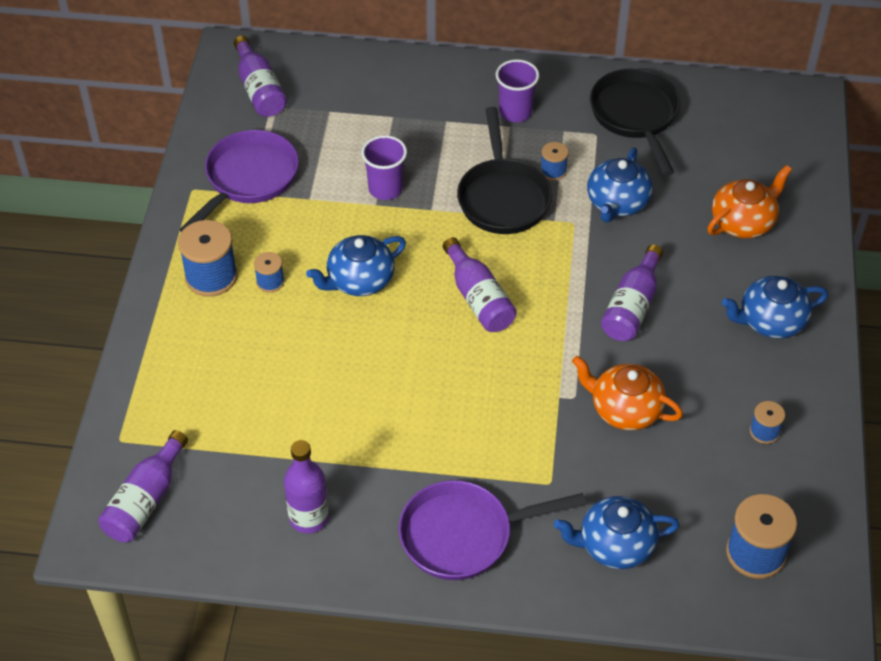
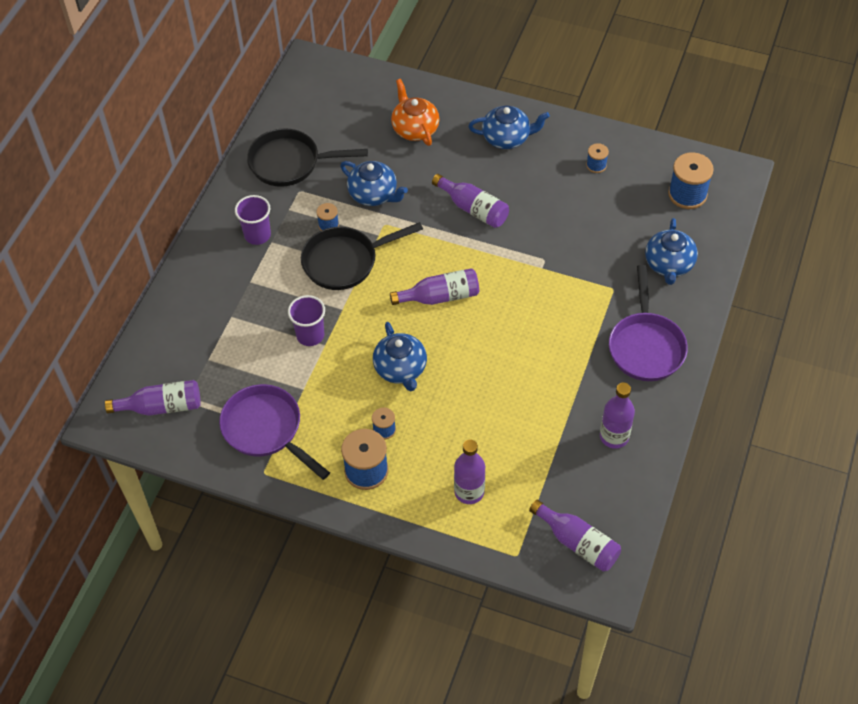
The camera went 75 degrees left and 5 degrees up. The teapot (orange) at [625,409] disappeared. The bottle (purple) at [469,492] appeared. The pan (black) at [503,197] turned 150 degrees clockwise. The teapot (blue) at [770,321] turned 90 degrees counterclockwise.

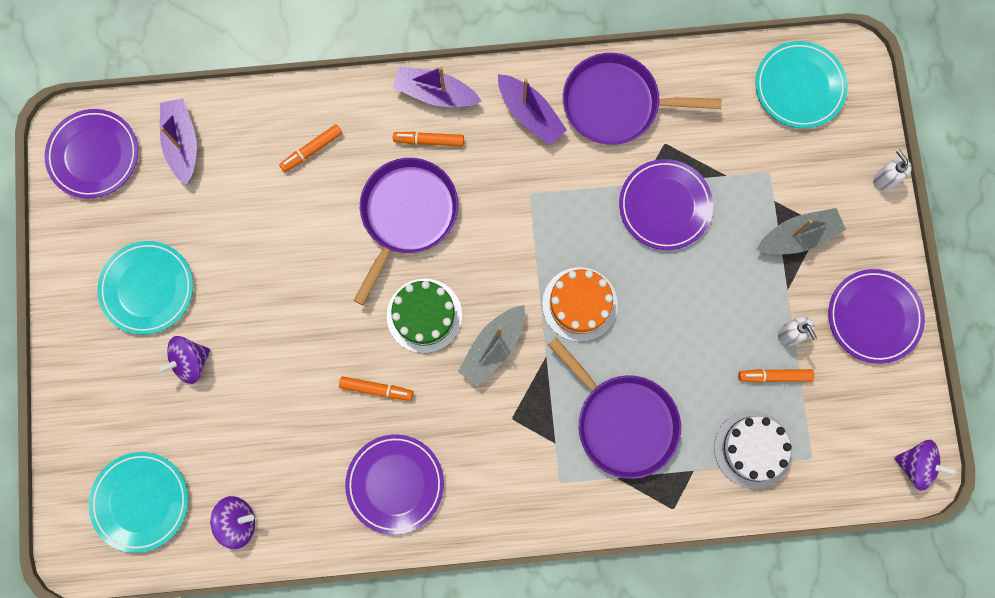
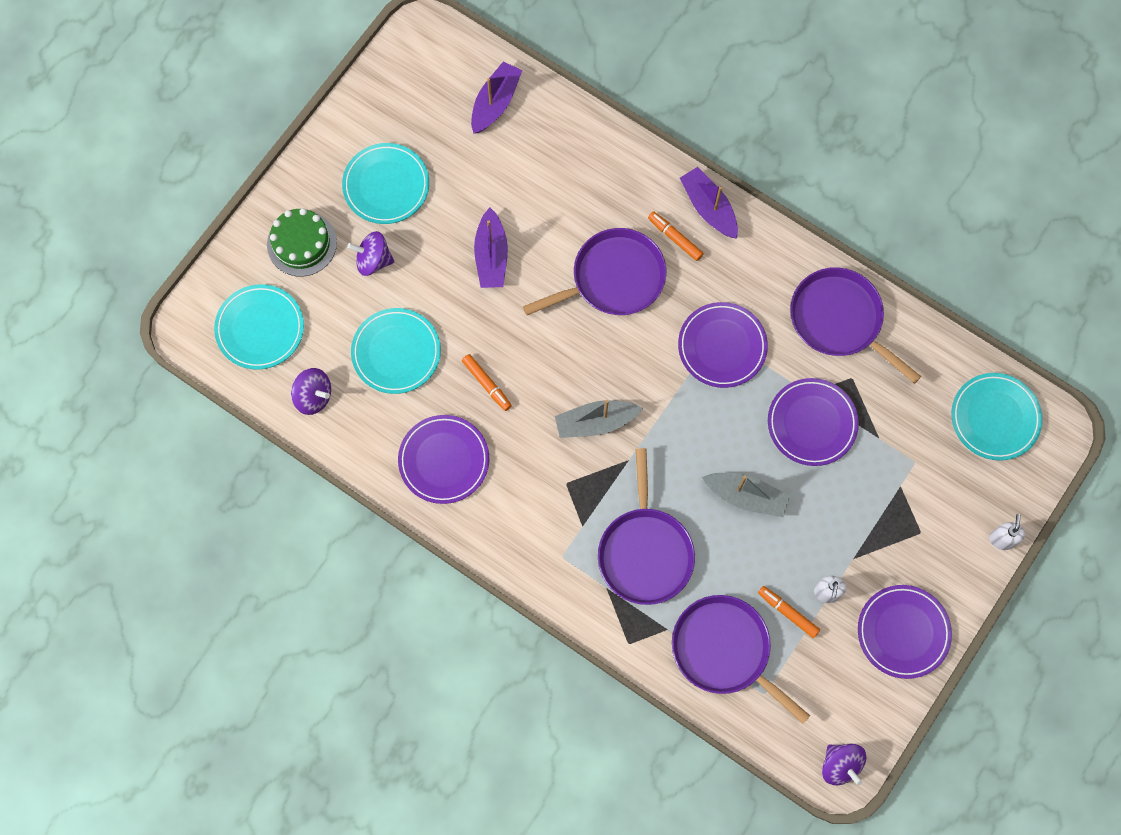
The camera went 40 degrees right and 5 degrees down. The marker (orange) at [312,150] disappeared. The cake (orange) at [579,304] disappeared. The plate (turquoise) at [396,352] appeared. The plate (purple) moved from [94,155] to [722,346]. The cake (green) moved from [424,315] to [302,243]. The boat (purple) moved from [530,114] to [491,256]. The boat (grey) moved from [798,236] to [746,496]. The cake (white) at [752,449] was replaced by the pan (purple) at [725,650].

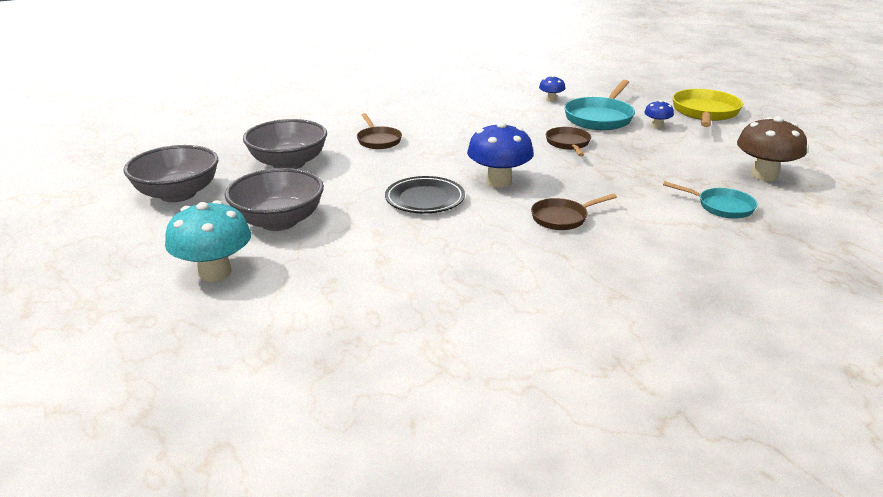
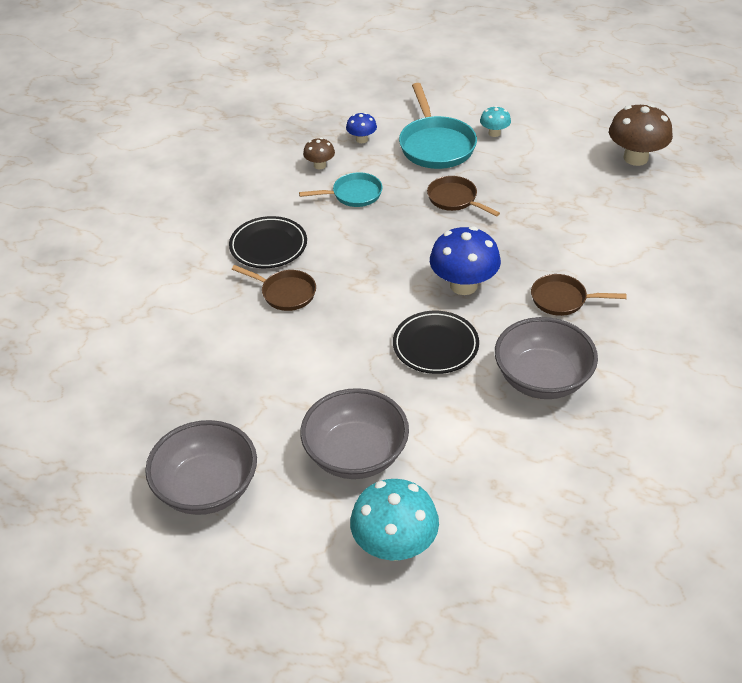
The camera went 40 degrees left and 15 degrees up. The pan (yellow) at [705,112] disappeared. The plate (black) at [268,246] appeared. The mushroom (brown) at [320,165] appeared. The bowl (grey) moved from [288,163] to [542,379]. The pan (turquoise) moved from [721,207] to [353,194]. The mushroom (blue) at [656,126] became the mushroom (turquoise) at [494,133]. The pan (brown) at [562,218] turned 75 degrees clockwise.

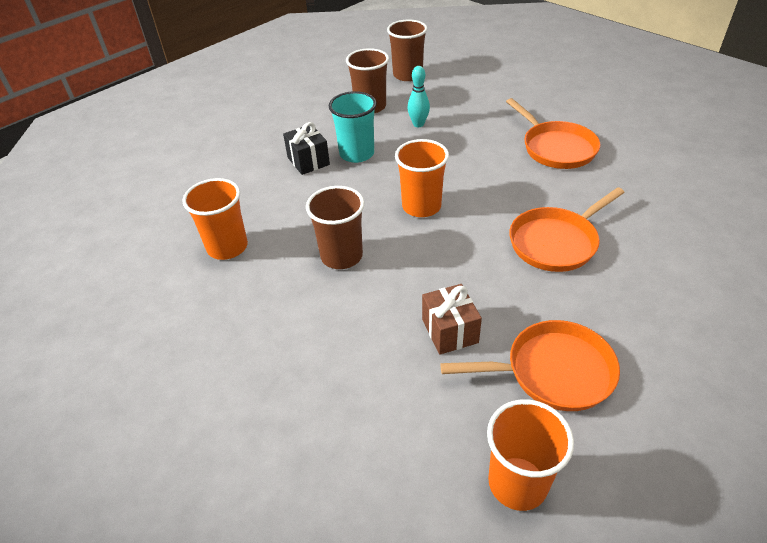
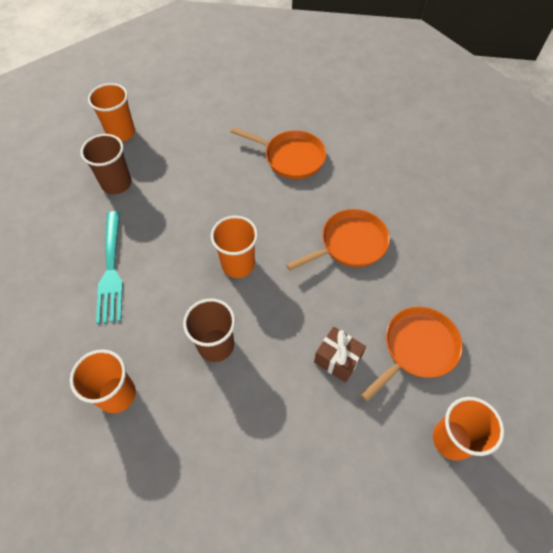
The camera went 40 degrees left and 15 degrees up. The cup (turquoise) at [357,154] disappeared. The bowling pin (turquoise) at [418,124] disappeared. The gift (black) at [308,161] was replaced by the fork (turquoise) at [111,269]. The cup (brown) at [407,75] became the cup (orange) at [121,133]. The pan (orange) at [556,242] turned 135 degrees counterclockwise.

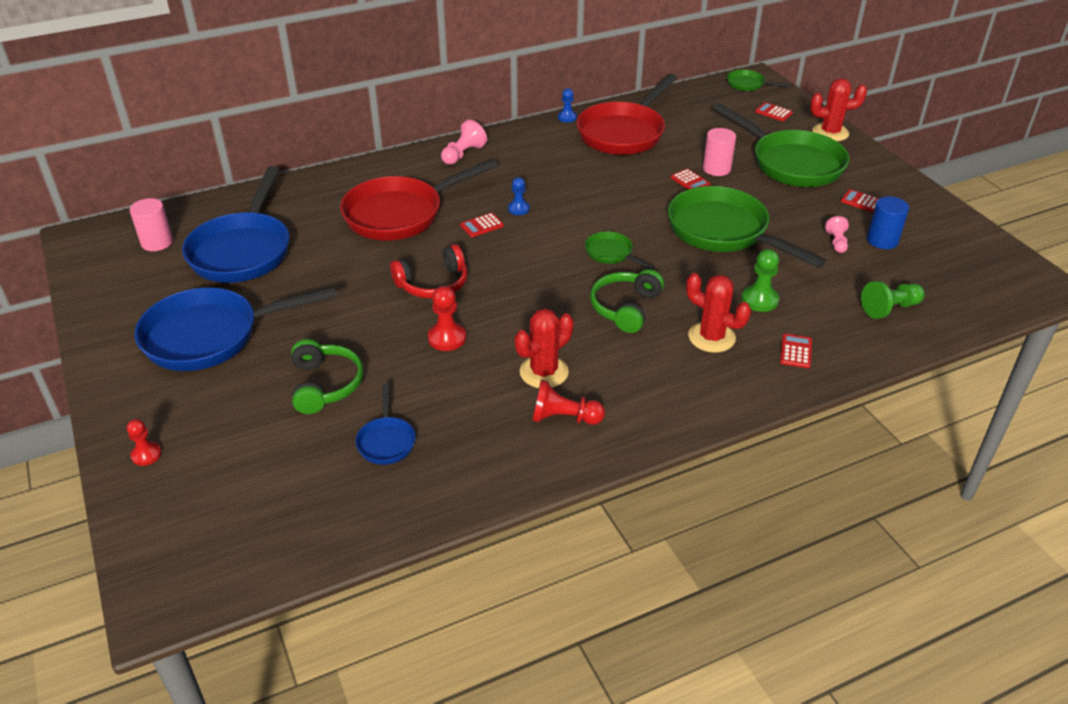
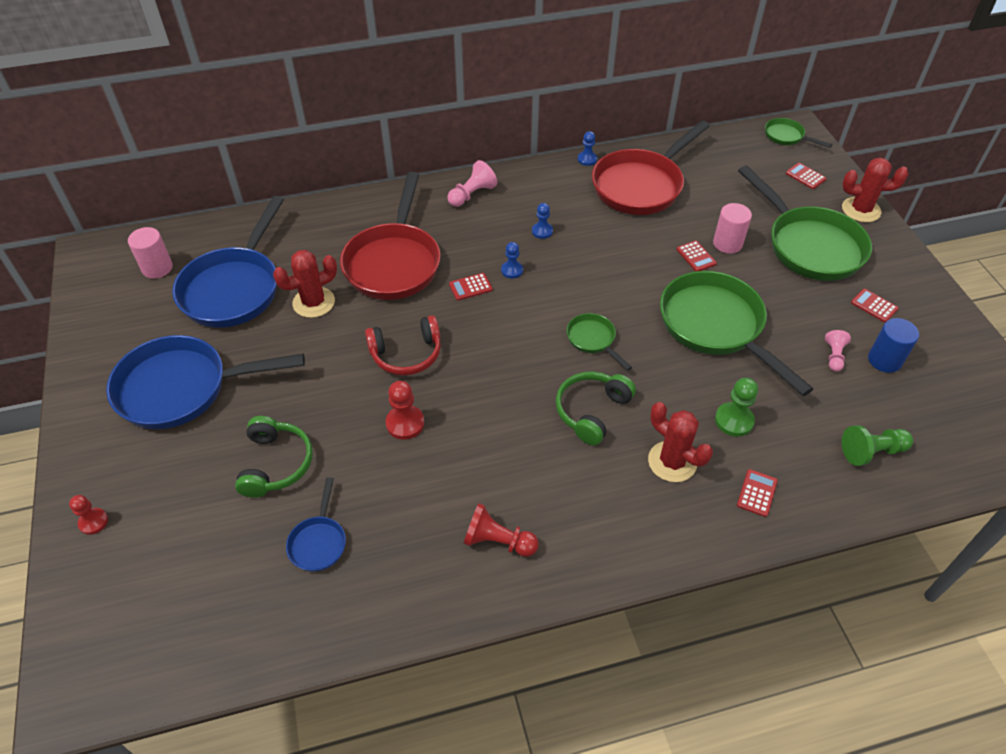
The camera went 10 degrees right and 10 degrees up. The pawn (blue) at [542,231] appeared. The cactus (red) moved from [544,372] to [314,302]. The pan (red) at [400,214] turned 60 degrees counterclockwise.

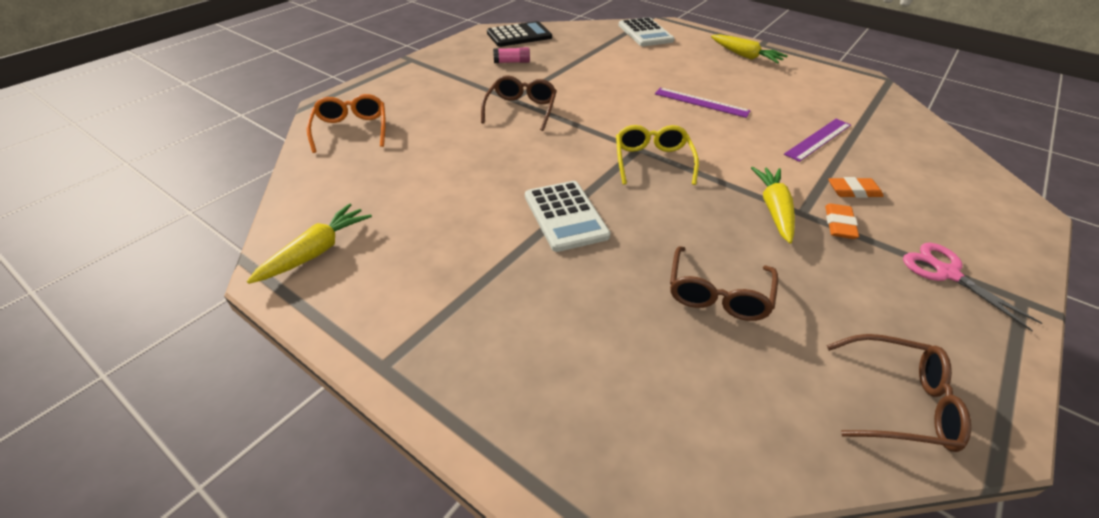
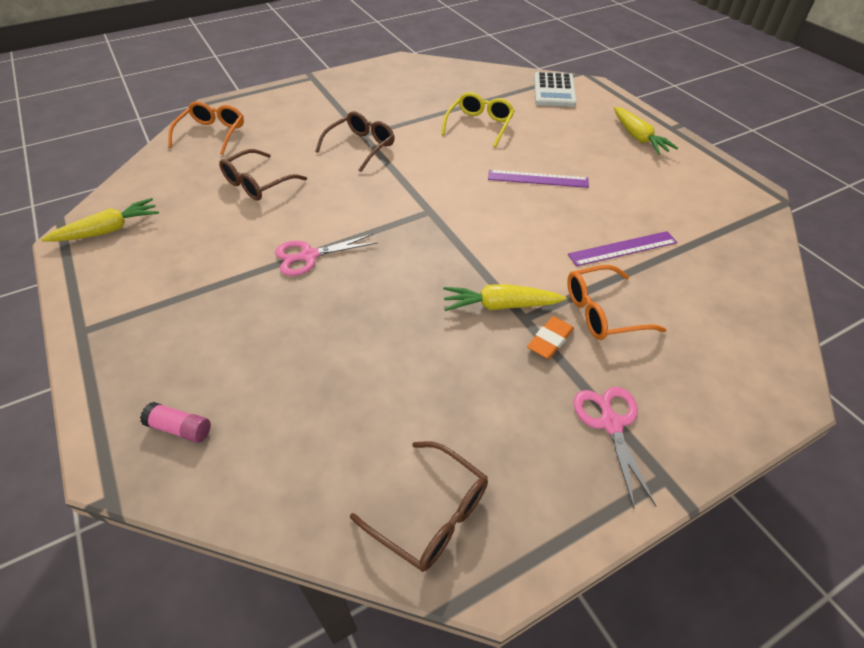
The camera went 25 degrees right and 5 degrees up. The calculator (black) at [519,35] disappeared. The glue stick (pink) moved from [512,62] to [180,428]. The glasses (yellow) moved from [652,161] to [479,125]. The glasses (brown) moved from [717,294] to [257,184]. The calculator (white) at [565,216] was replaced by the scissors (pink) at [308,256]. The eraser (orange) at [853,191] was replaced by the glasses (orange) at [602,312]. The ruler (purple) at [701,102] turned 45 degrees counterclockwise. The carrot (yellow) at [774,209] turned 120 degrees counterclockwise.

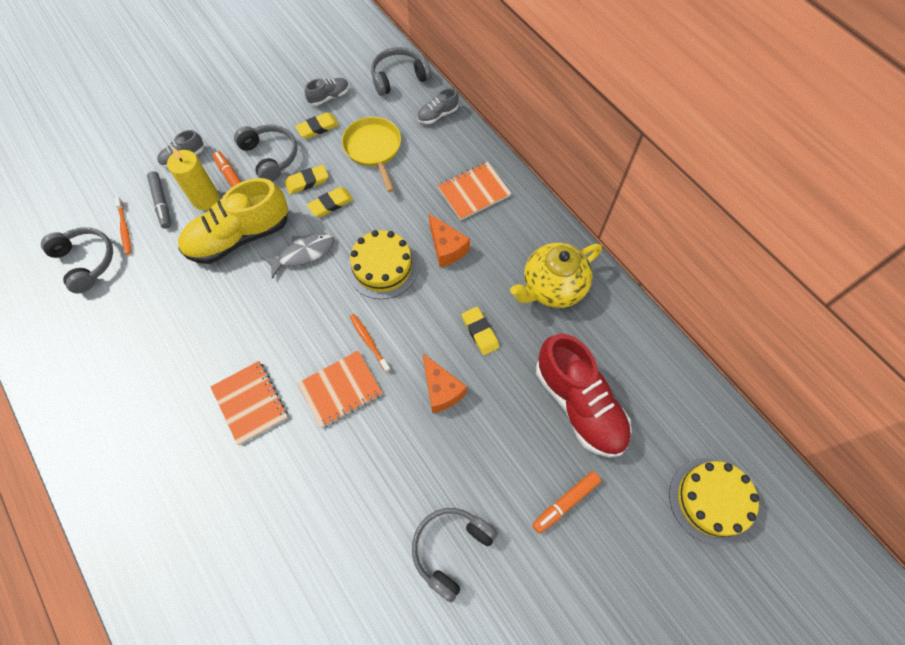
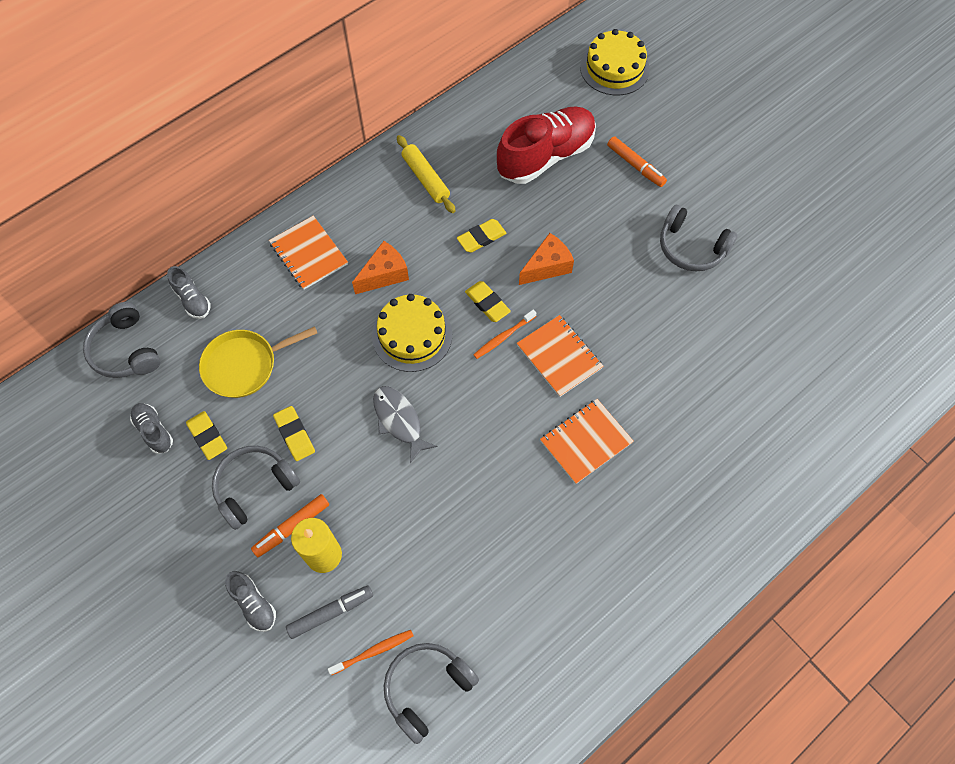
The camera went 95 degrees left and 0 degrees up. The shoe (yellow) at [239,237] disappeared. The eraser (yellow) moved from [331,204] to [487,303]. The teapot (yellow) at [552,287] was replaced by the rolling pin (yellow) at [426,178].

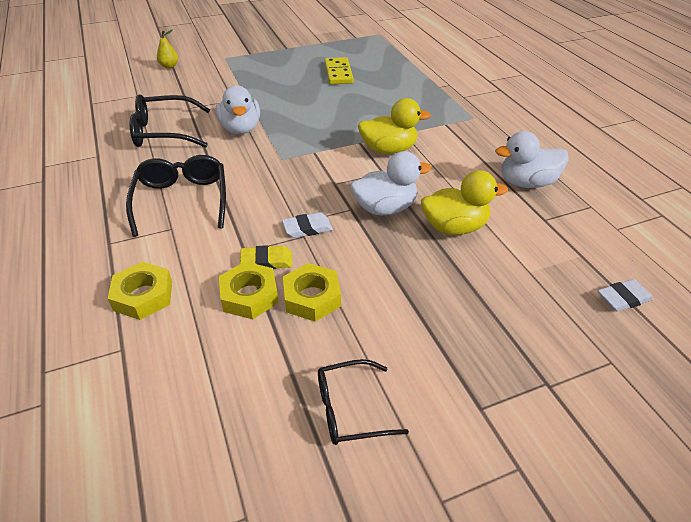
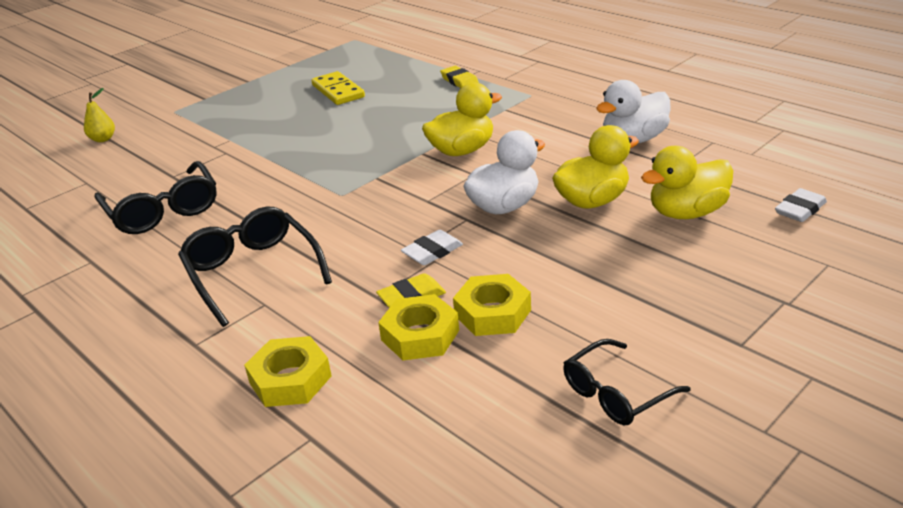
The camera went 20 degrees left and 10 degrees down. The duck (white) at [240,129] disappeared. The eraser (yellow) at [459,81] appeared. The duck (yellow) at [686,213] appeared. The glasses (black) at [164,132] turned 90 degrees counterclockwise.

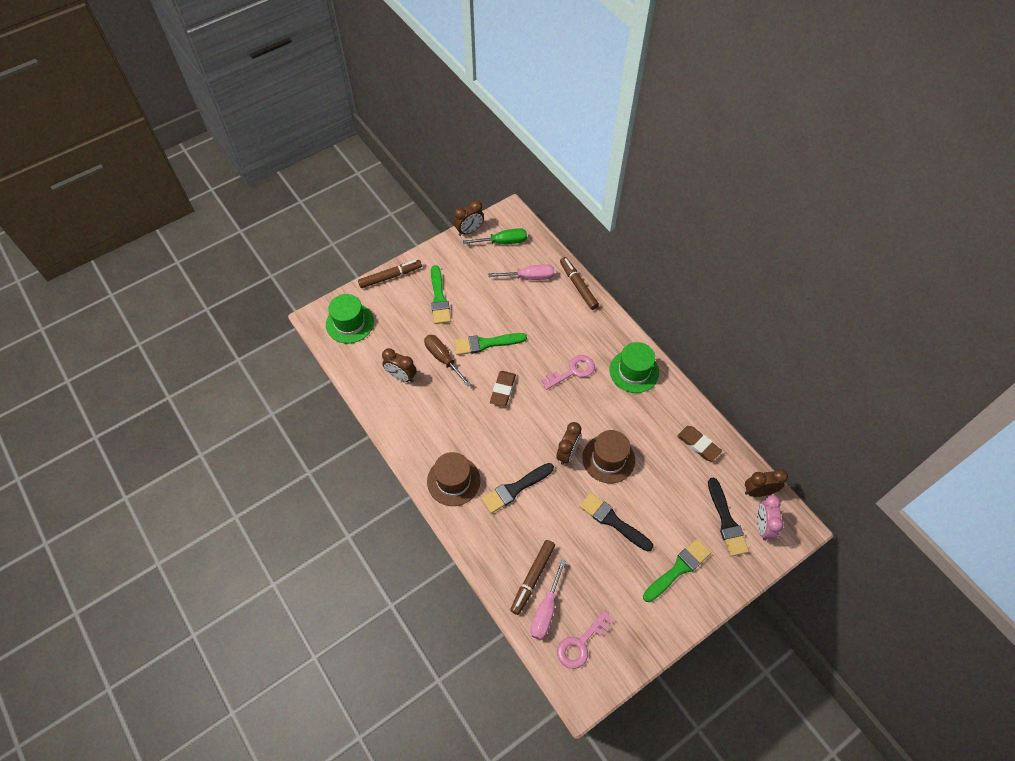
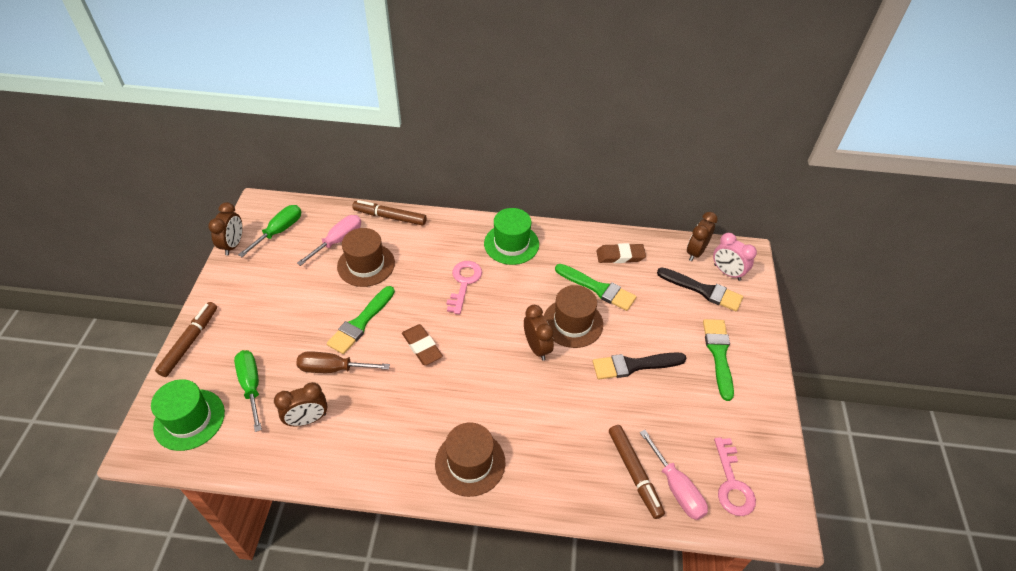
The camera went 50 degrees left and 10 degrees down. The brush (black) at [515,489] disappeared. The screwdriver (green) at [251,386] appeared. The hat (brown) at [366,264] appeared. The brush (green) moved from [439,298] to [598,288].

